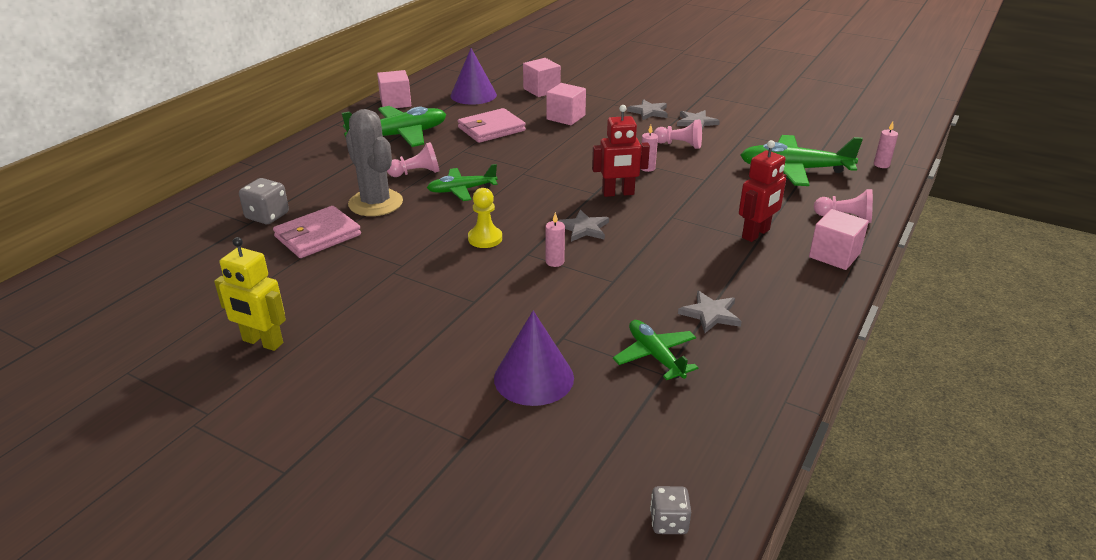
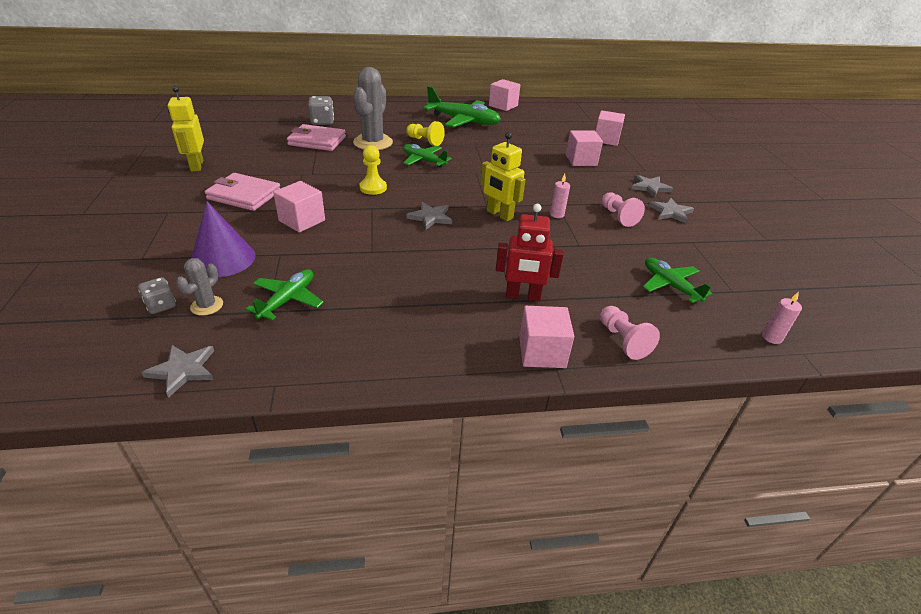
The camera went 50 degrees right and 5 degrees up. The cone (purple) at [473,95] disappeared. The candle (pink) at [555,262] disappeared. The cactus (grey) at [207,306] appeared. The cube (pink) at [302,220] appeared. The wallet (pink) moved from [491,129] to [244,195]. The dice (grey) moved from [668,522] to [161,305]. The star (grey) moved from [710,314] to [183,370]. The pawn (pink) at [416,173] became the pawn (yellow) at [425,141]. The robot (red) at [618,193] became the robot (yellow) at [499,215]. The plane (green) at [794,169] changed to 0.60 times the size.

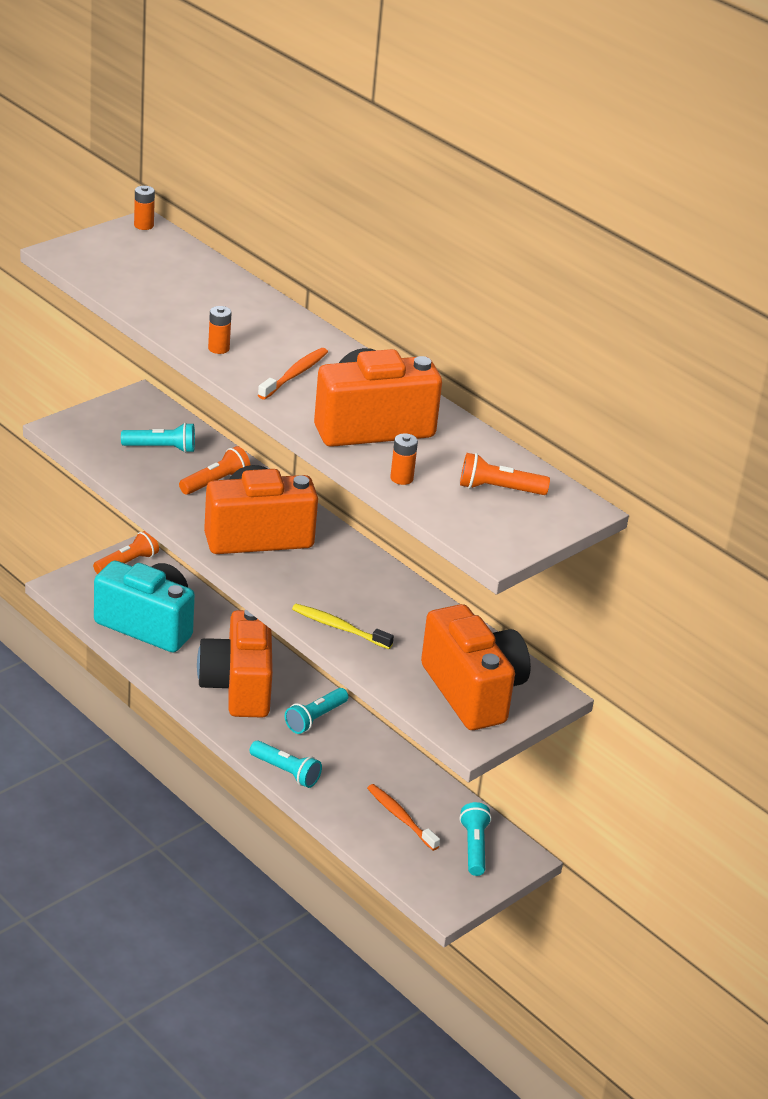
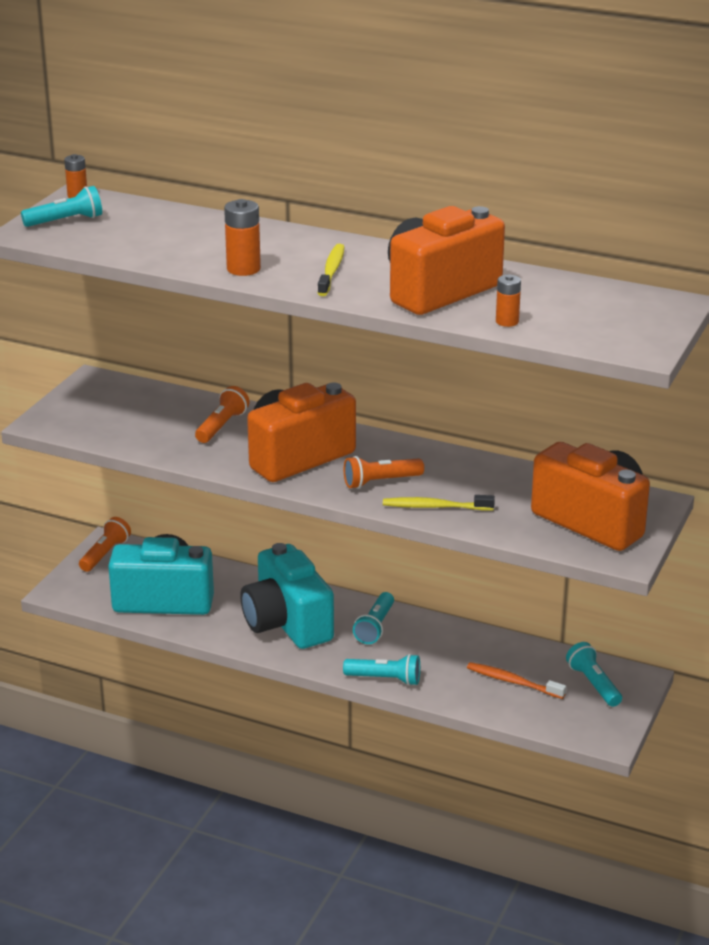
The camera went 20 degrees left and 5 degrees down. The flashlight (turquoise) moved from [161,448] to [66,221]. The flashlight (orange) moved from [499,489] to [380,482]. The camera (orange) at [238,687] became the camera (turquoise) at [287,623]. The toothbrush (orange) at [294,374] became the toothbrush (yellow) at [331,271]. The battery (orange) at [218,348] changed to 1.54 times the size.

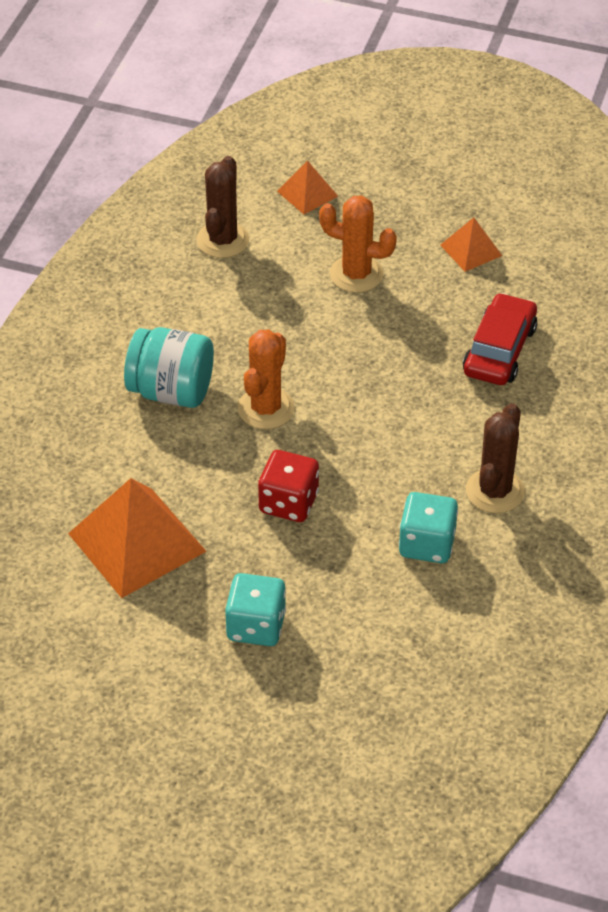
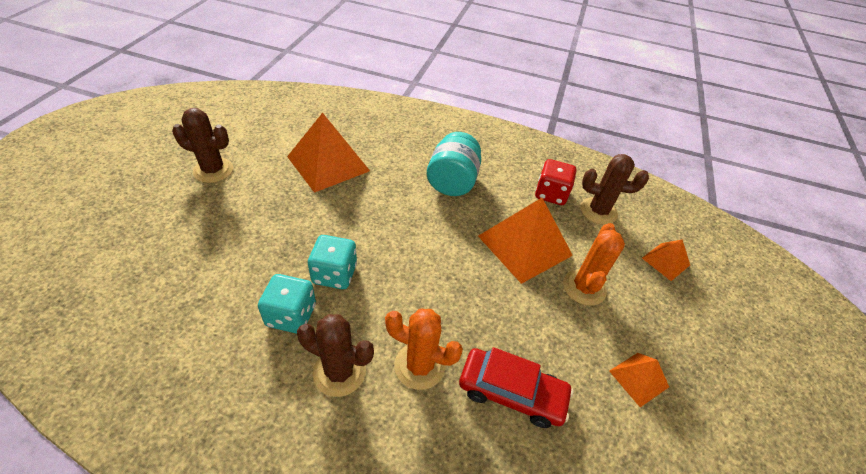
The camera went 85 degrees right and 0 degrees up. The cactus (brown) at [213,170] appeared. The pyramid (orange) at [524,245] appeared. The dice (turquoise) moved from [256,626] to [334,274]. The cactus (orange) moved from [266,408] to [419,366]. The dice (red) moved from [288,503] to [551,194].

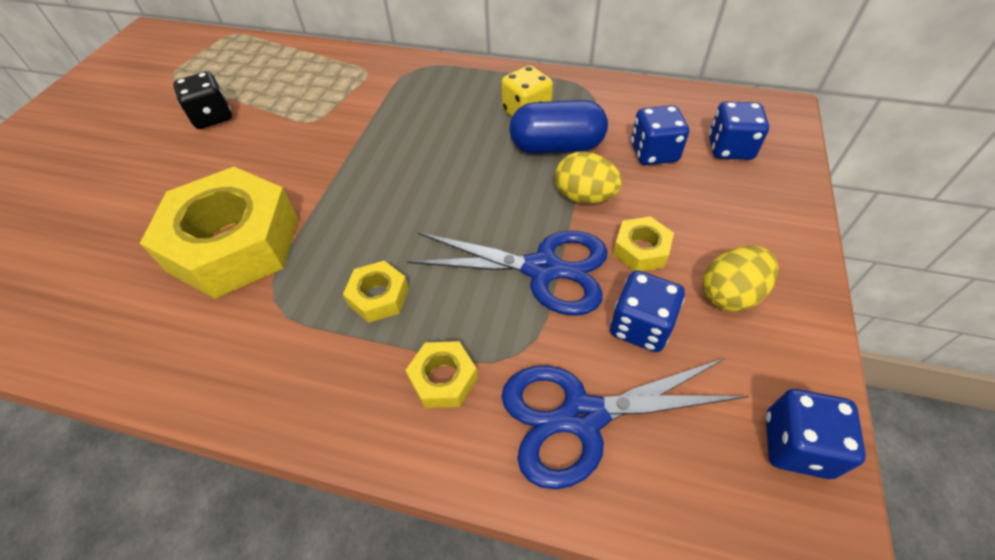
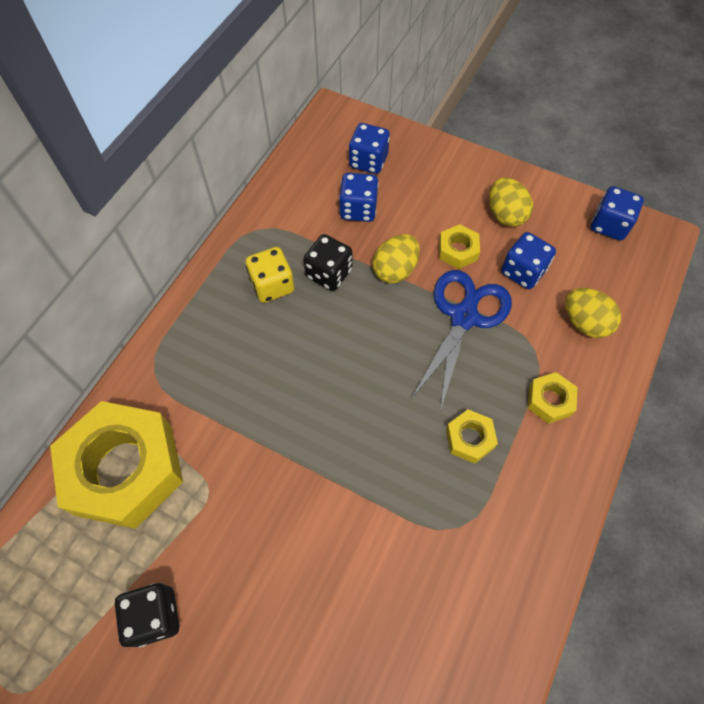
The camera went 80 degrees left and 10 degrees up. The nut (yellow) moved from [234,244] to [125,469]. The scissors (blue) at [582,417] was replaced by the egg (yellow) at [584,323]. The capsule (blue) at [556,147] was replaced by the dice (black) at [329,273].

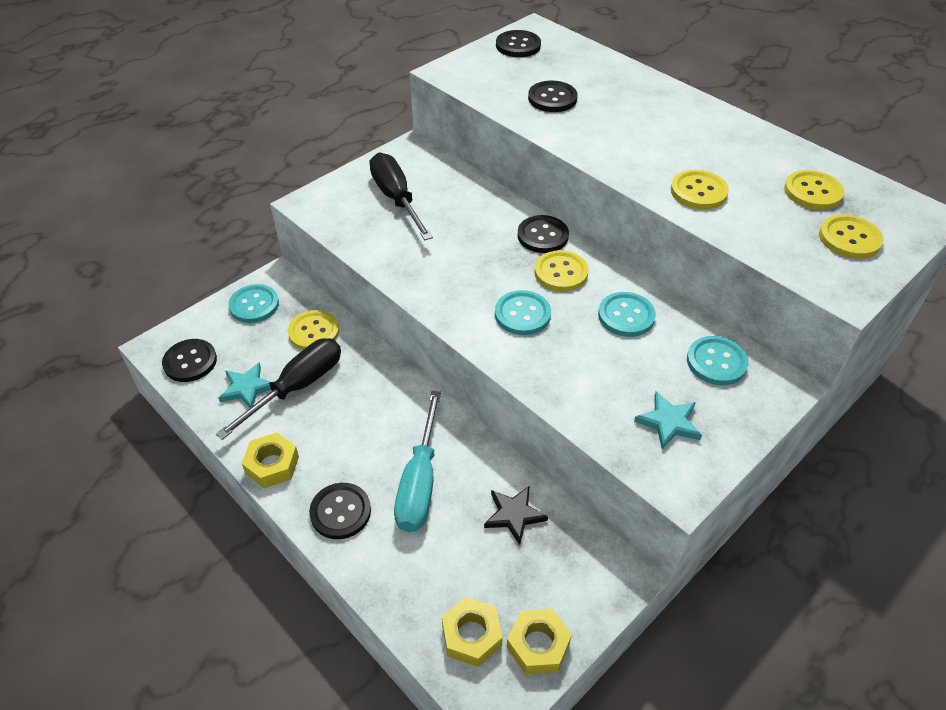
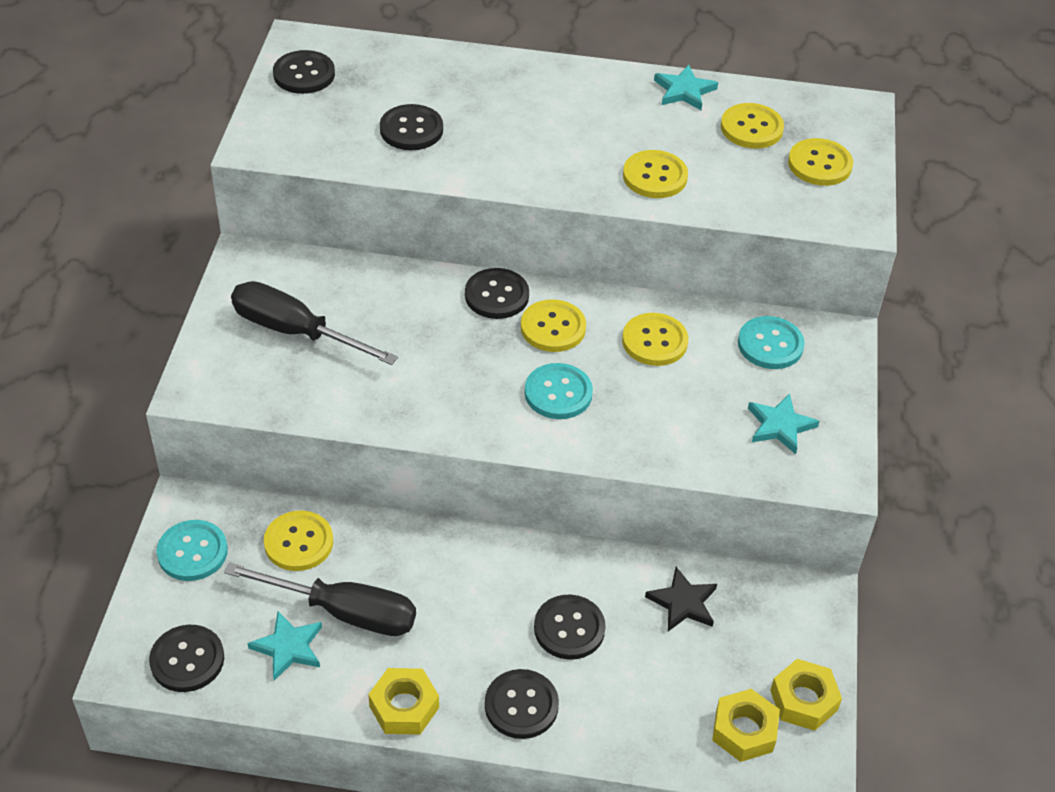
The camera went 40 degrees left and 0 degrees up. The star (turquoise) at [684,91] appeared. The screwdriver (turquoise) at [420,482] was replaced by the button (black) at [569,628]. The button (turquoise) at [626,316] became the button (yellow) at [654,341]. The screwdriver (black) at [297,387] turned 105 degrees clockwise.

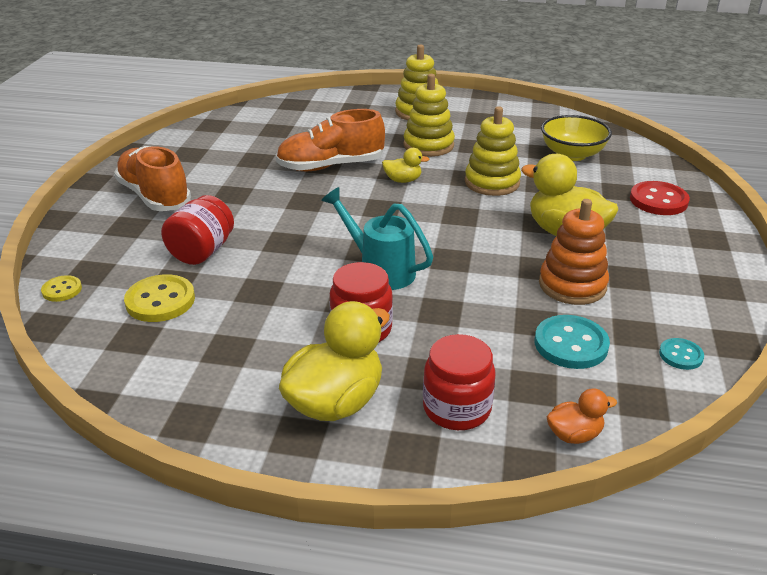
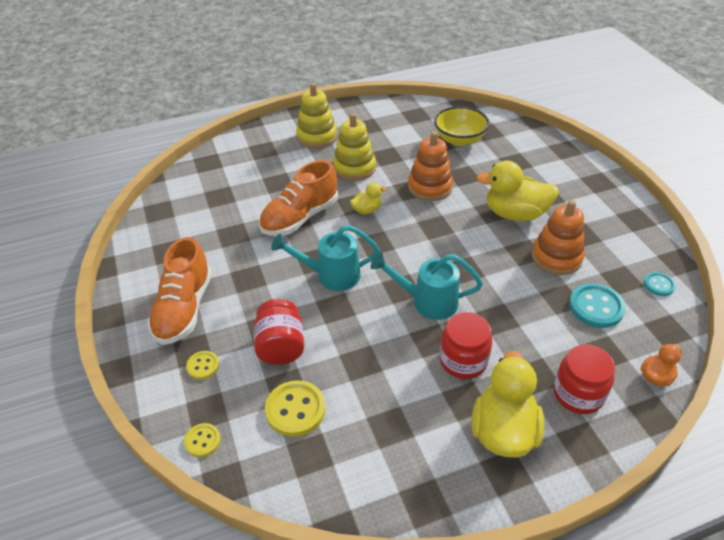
The camera went 30 degrees left and 10 degrees up. The button (red) at [658,200] disappeared. The button (yellow) at [203,366] appeared. The watering can (turquoise) at [331,275] appeared. The stacking toy (yellow) at [492,182] became the stacking toy (orange) at [430,187]. The shoe (orange) at [154,196] turned 105 degrees counterclockwise.

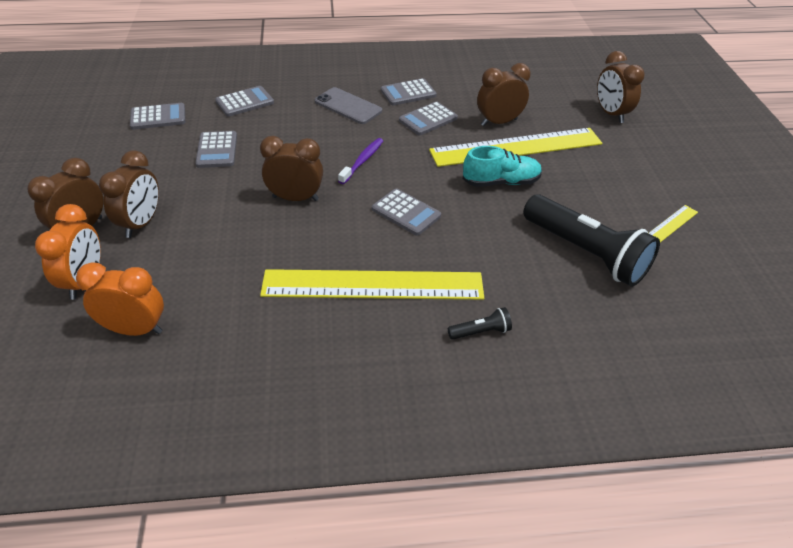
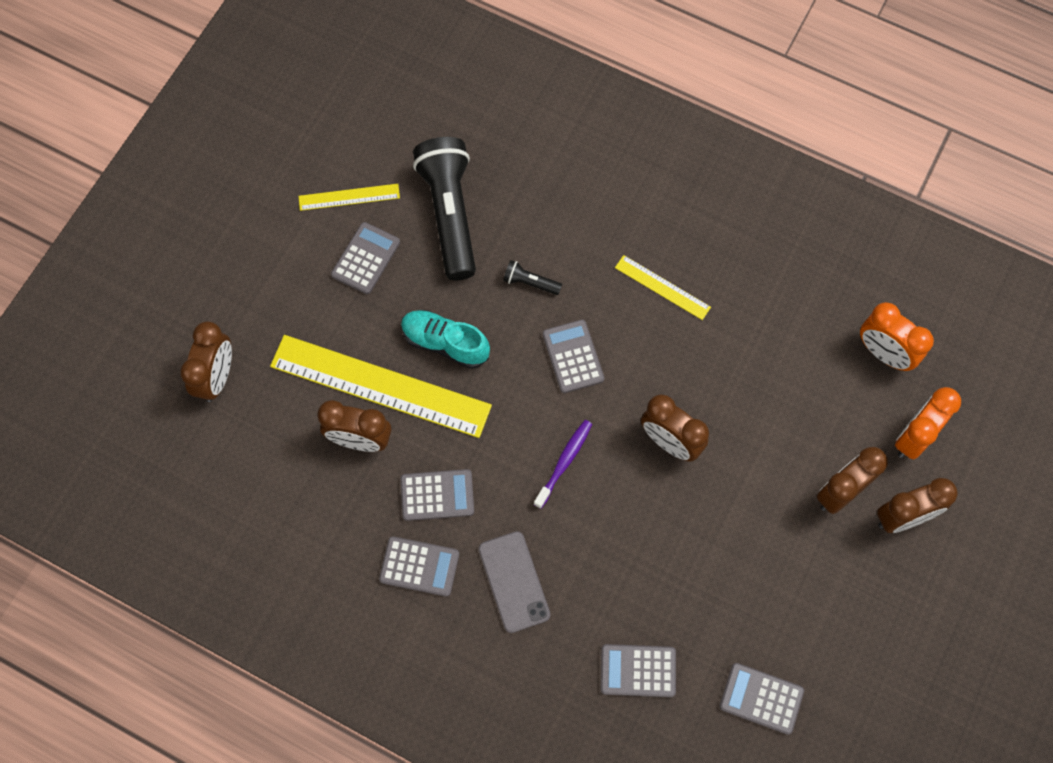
The camera went 145 degrees left and 25 degrees up. The calculator (grey) moved from [217,150] to [366,258]. The flashlight (black) moved from [480,332] to [530,282]. The toothbrush (purple) at [362,161] turned 150 degrees clockwise. The ruler (yellow) at [373,285] changed to 0.47 times the size.

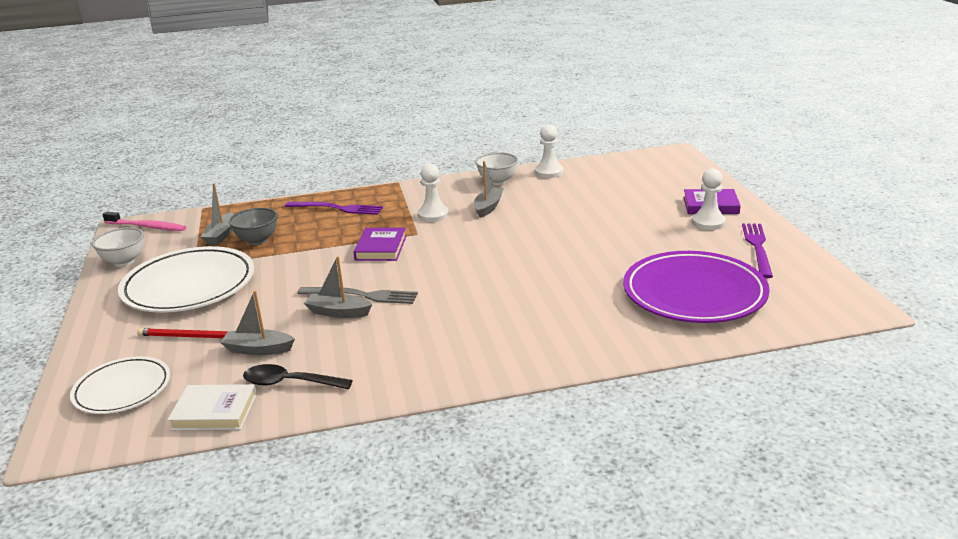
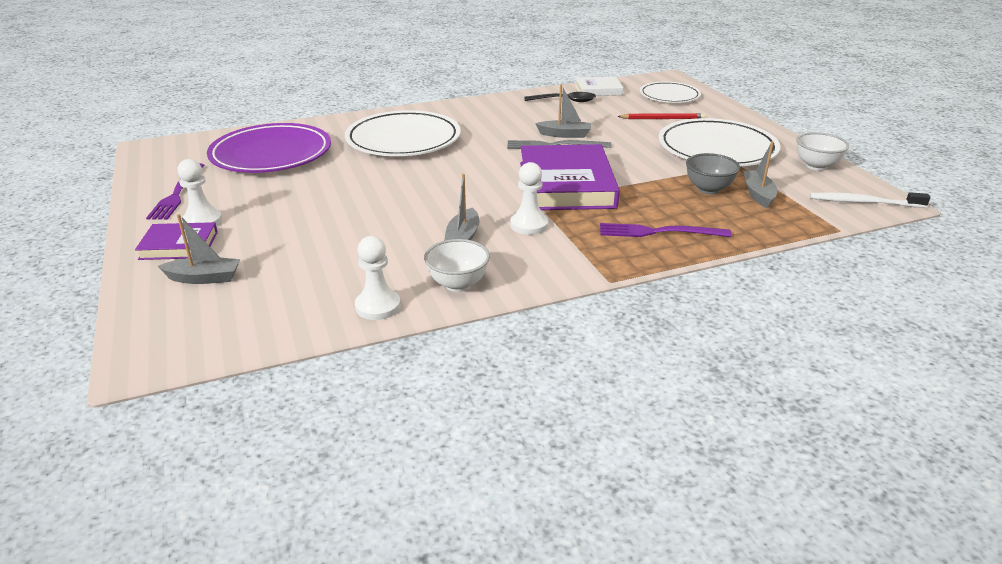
The camera went 170 degrees right and 5 degrees up. The plate (white) at [403,139] appeared. The boat (grey) moved from [258,349] to [204,278]. The toothbrush (pink) at [146,227] became the toothbrush (white) at [864,202]. The book (purple) at [381,248] changed to 1.94 times the size.

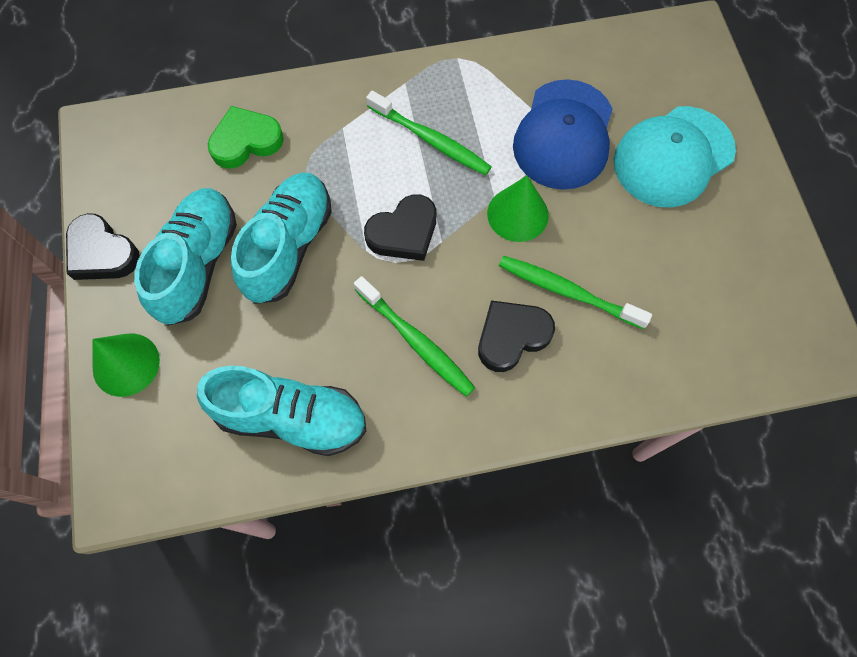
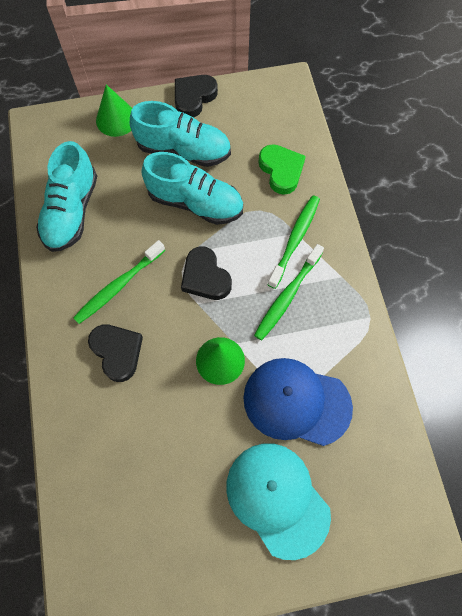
The camera went 90 degrees right and 0 degrees up. The toothbrush (green) moved from [568,291] to [295,240].

